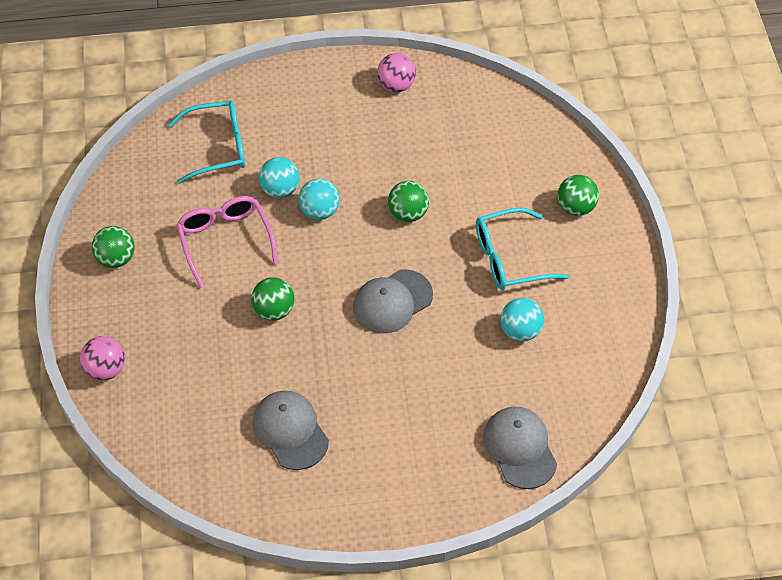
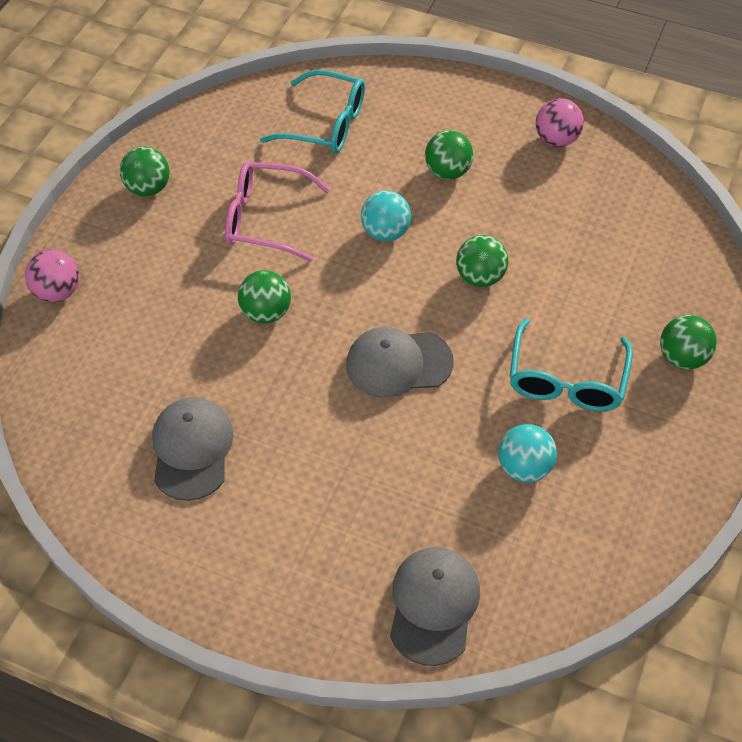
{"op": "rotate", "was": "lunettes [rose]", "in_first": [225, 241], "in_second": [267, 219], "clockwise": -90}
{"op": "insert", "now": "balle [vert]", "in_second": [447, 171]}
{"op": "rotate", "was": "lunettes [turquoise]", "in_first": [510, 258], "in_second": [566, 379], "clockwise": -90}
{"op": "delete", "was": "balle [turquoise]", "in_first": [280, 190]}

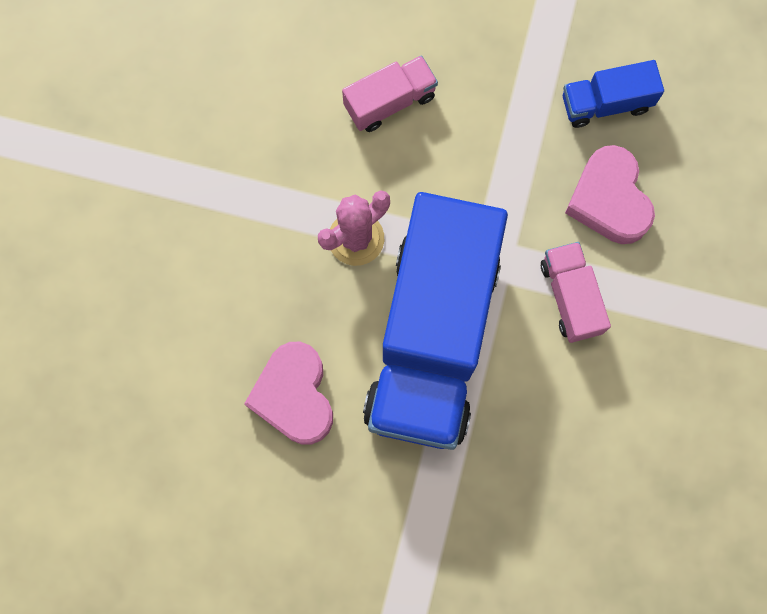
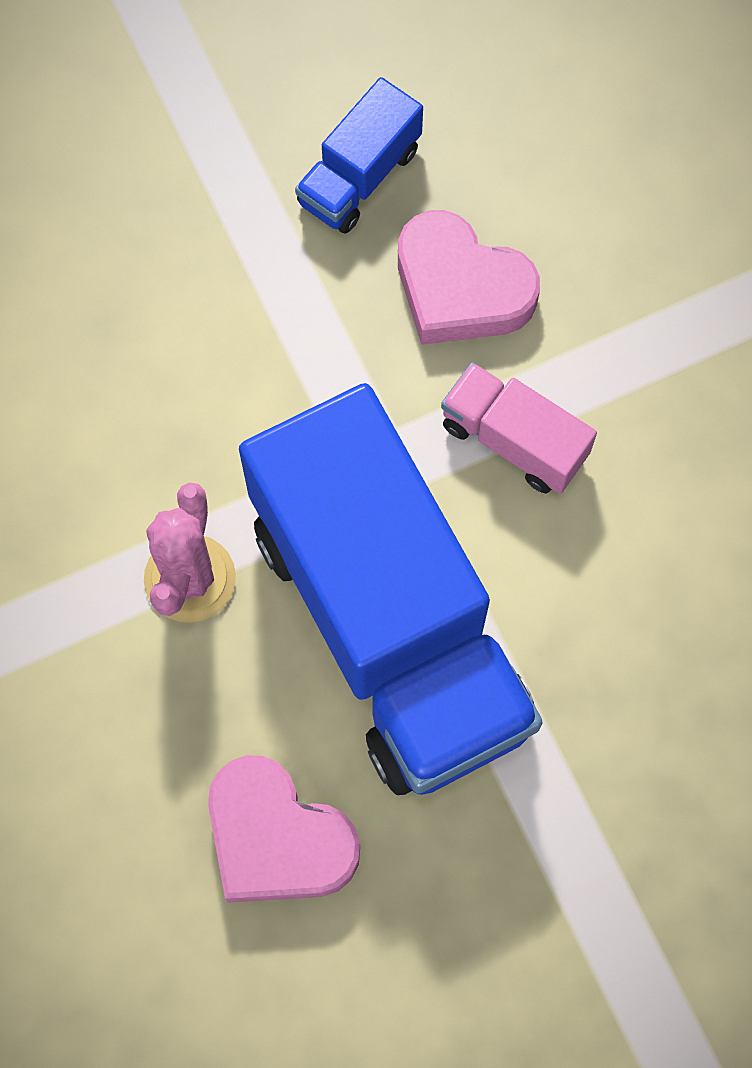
{"op": "delete", "was": "camion [rose]", "in_first": [390, 102]}

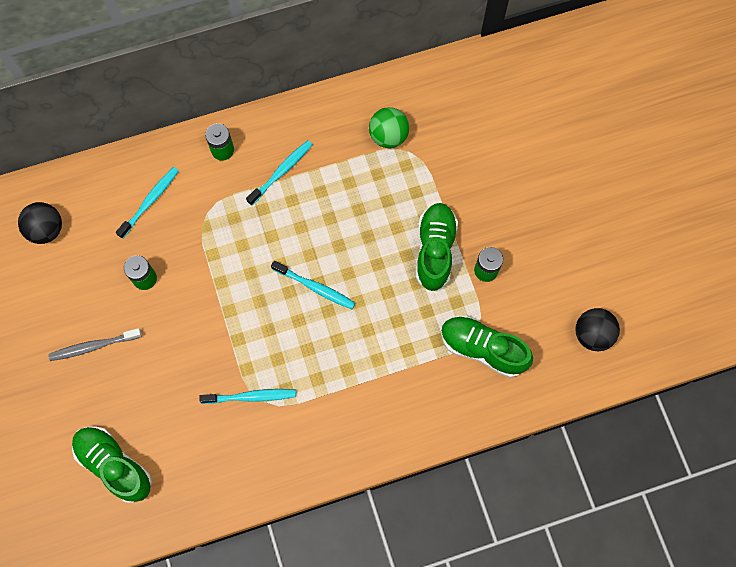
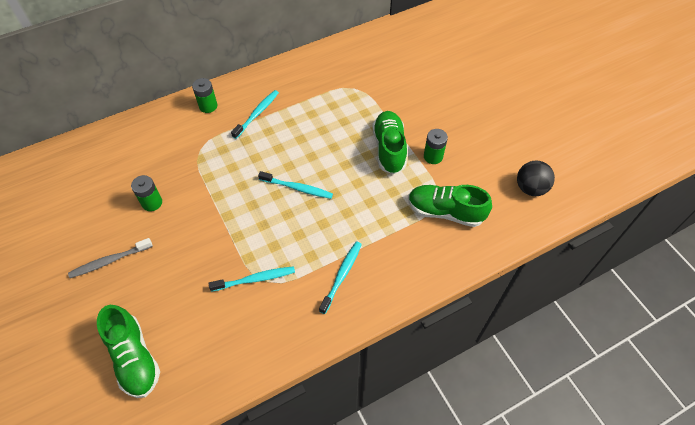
{"op": "rotate", "was": "chaussure [vert]", "in_first": [114, 465], "in_second": [134, 358], "clockwise": -150}
{"op": "move", "was": "brosse à dents [turquoise]", "in_first": [150, 201], "in_second": [342, 275]}
{"op": "delete", "was": "balle [noir]", "in_first": [46, 230]}
{"op": "delete", "was": "balle [vert]", "in_first": [388, 136]}

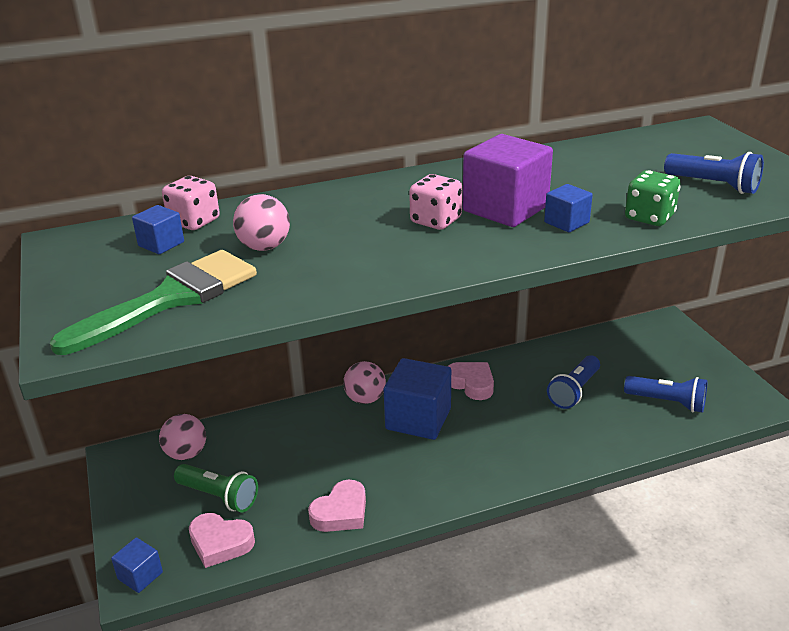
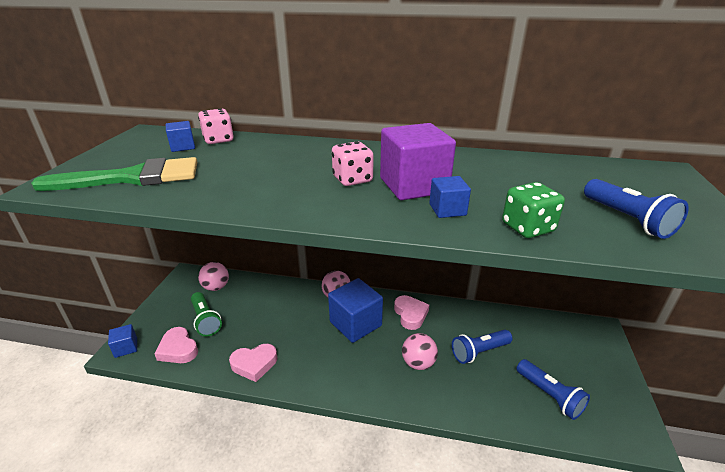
{"op": "move", "was": "balle [rose]", "in_first": [264, 247], "in_second": [418, 363]}

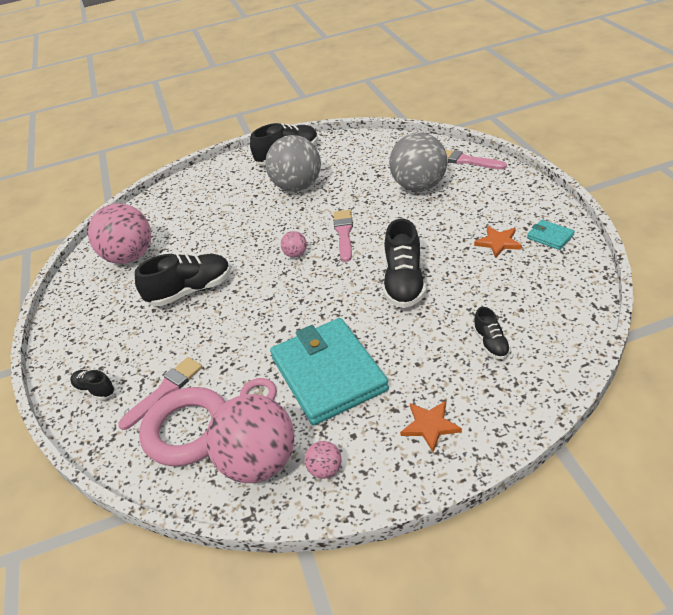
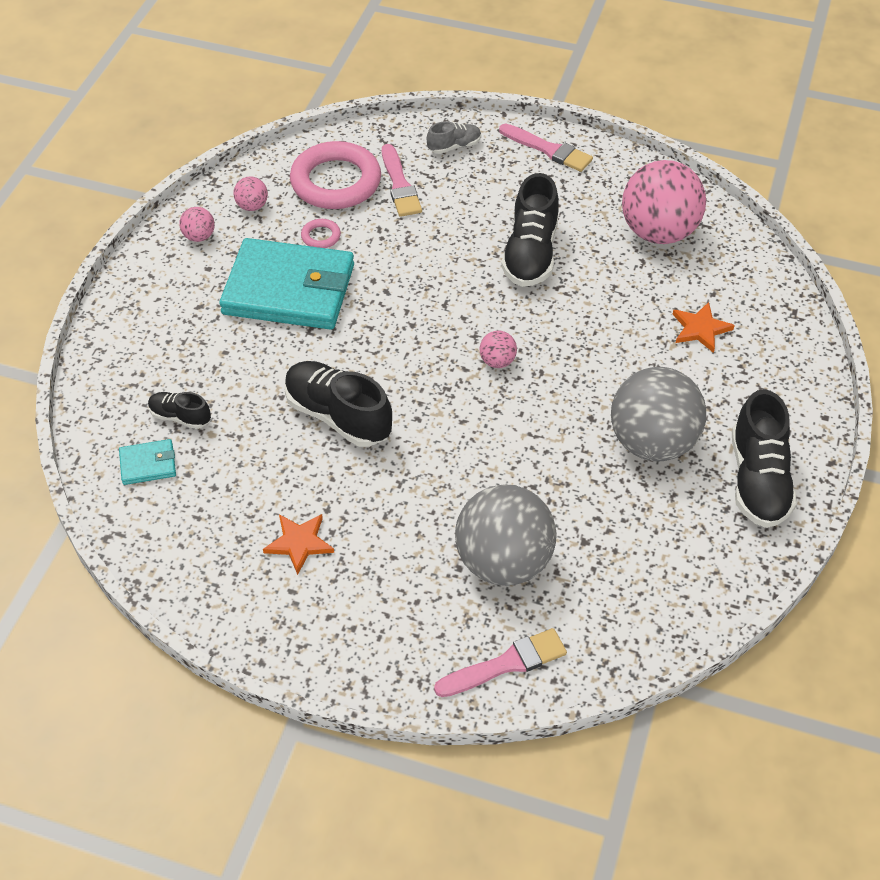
{"op": "move", "was": "portefeuille [turquoise]", "in_first": [550, 236], "in_second": [148, 464]}
{"op": "resize", "was": "balle [rose]", "in_first": [259, 462], "in_second": [252, 206], "ratio": 0.42}
{"op": "recolor", "was": "chaussure [noir]", "now": "chaussure [gris]", "in_first": [95, 390], "in_second": [454, 146]}
{"op": "move", "was": "pinceau [rose]", "in_first": [344, 233], "in_second": [548, 150]}
{"op": "move", "was": "étoile [orange]", "in_first": [430, 426], "in_second": [700, 329]}

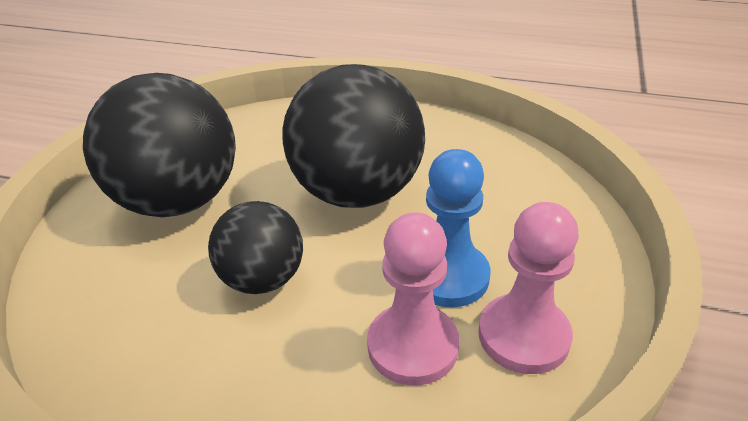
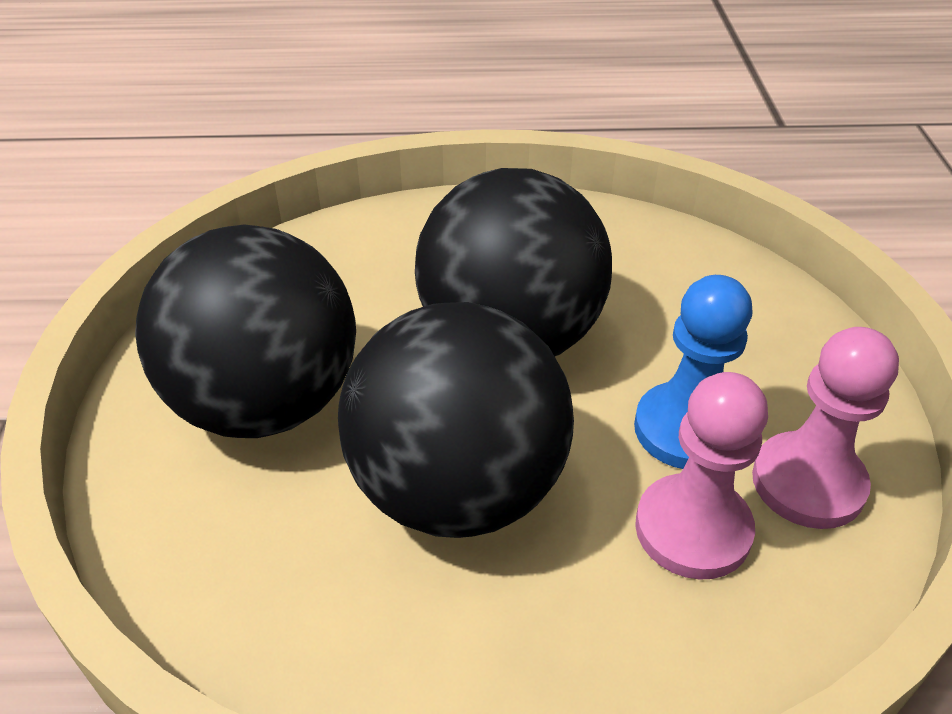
{"op": "resize", "was": "balle [noir]", "in_first": [263, 279], "in_second": [457, 490], "ratio": 1.76}

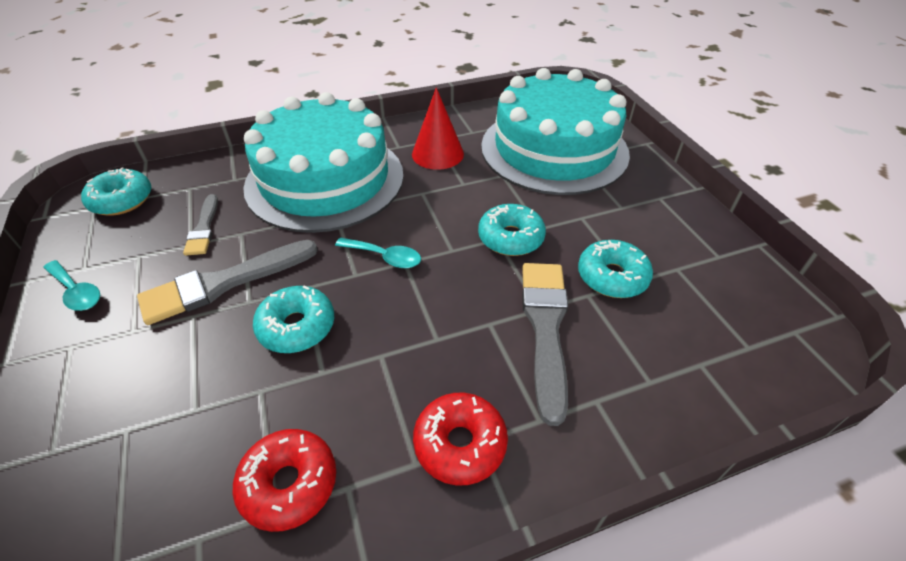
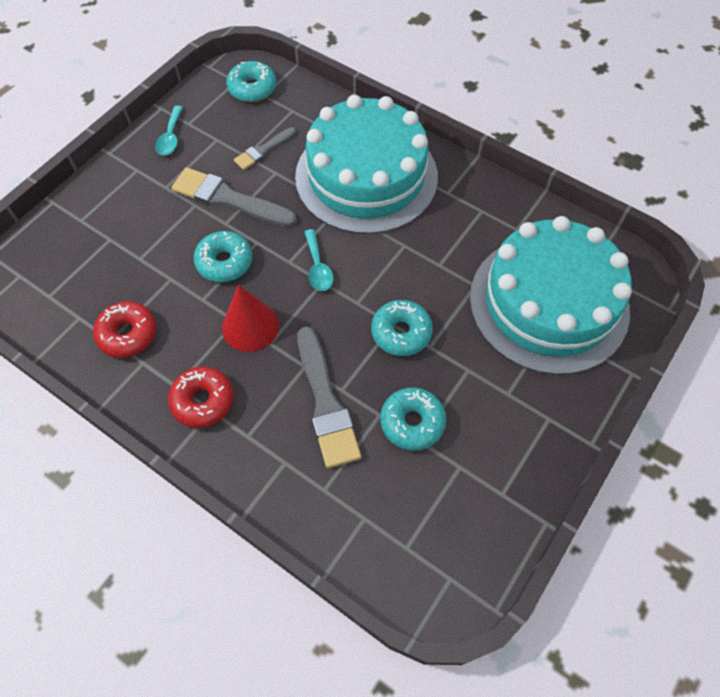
{"op": "move", "was": "cône [rouge]", "in_first": [437, 154], "in_second": [250, 326]}
{"op": "rotate", "was": "pinceau [gris]", "in_first": [545, 328], "in_second": [325, 402], "clockwise": 105}

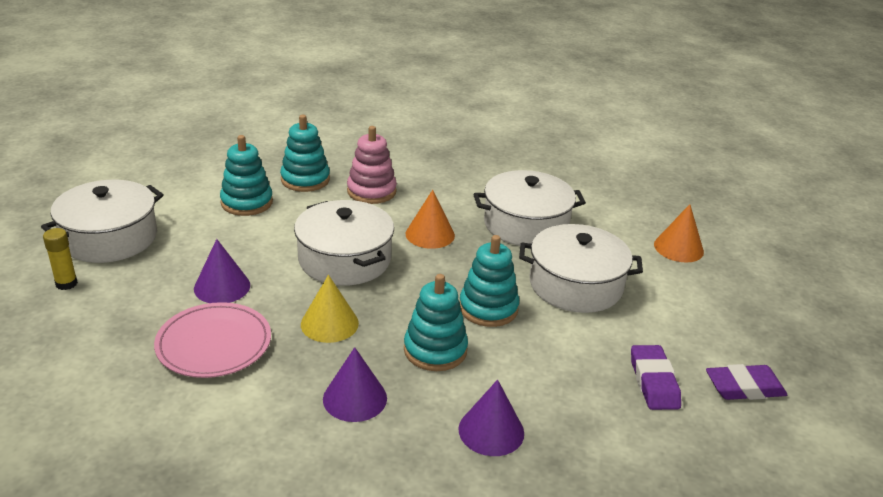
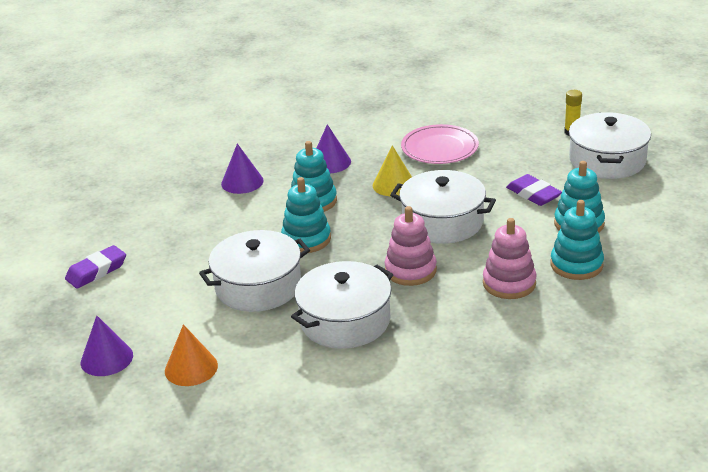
{"op": "move", "was": "cône [violet]", "in_first": [222, 287], "in_second": [106, 358]}
{"op": "replace", "was": "cône [orange]", "now": "jouet à empiler [rose]", "in_first": [430, 234], "in_second": [410, 270]}
{"op": "move", "was": "gomme [violet]", "in_first": [653, 382], "in_second": [533, 194]}

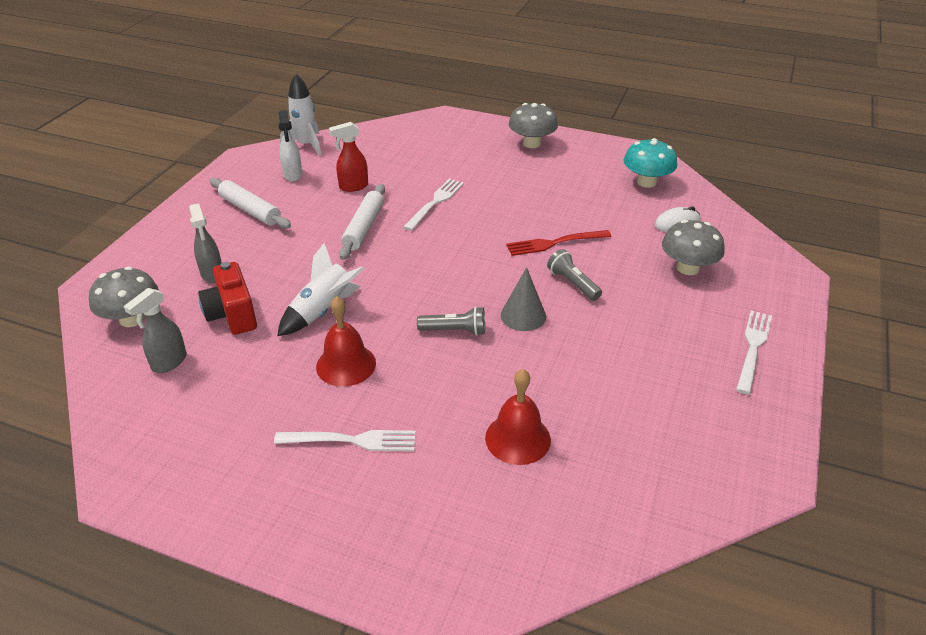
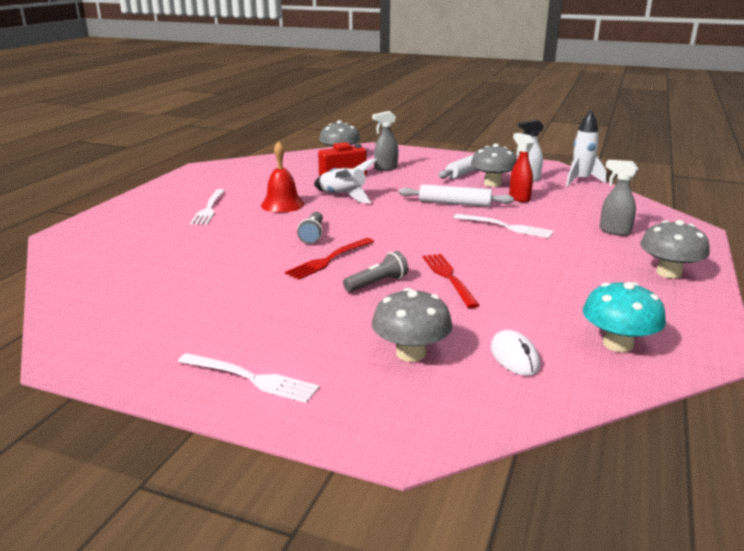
{"op": "replace", "was": "cône [gris]", "now": "fourchette [rouge]", "in_first": [523, 315], "in_second": [329, 260]}
{"op": "insert", "now": "champignon [gris]", "in_second": [492, 184]}
{"op": "move", "was": "vaporisateur [gris]", "in_first": [169, 362], "in_second": [614, 231]}
{"op": "delete", "was": "cloche [rouge]", "in_first": [518, 438]}

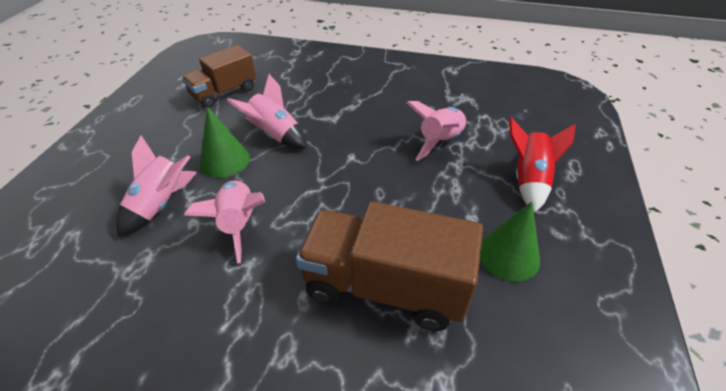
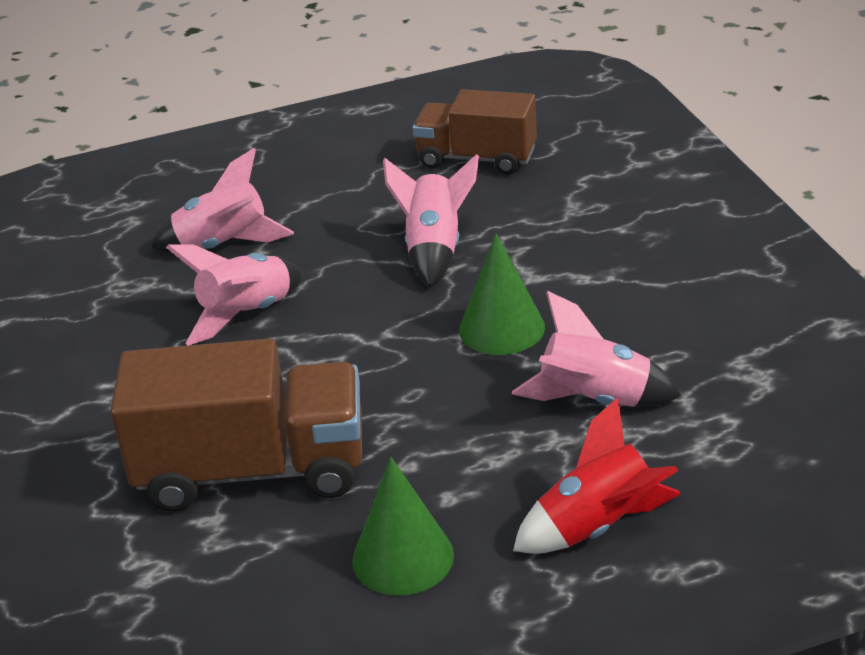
{"op": "rotate", "was": "camion [marron]", "in_first": [385, 286], "in_second": [252, 470], "clockwise": 105}
{"op": "move", "was": "cône [vert]", "in_first": [224, 160], "in_second": [501, 328]}

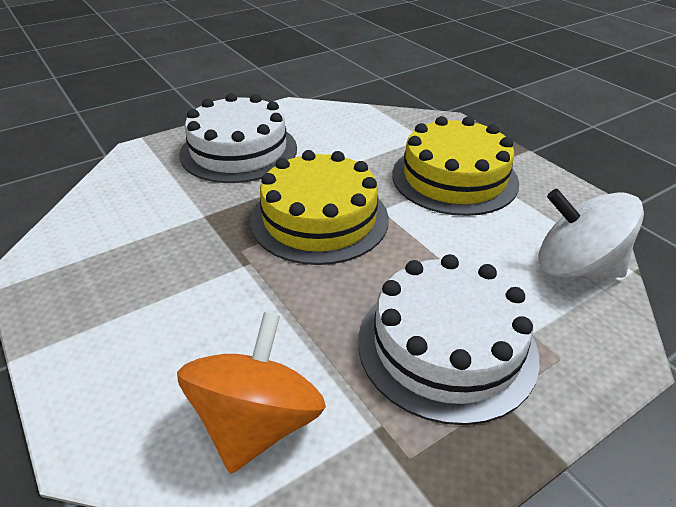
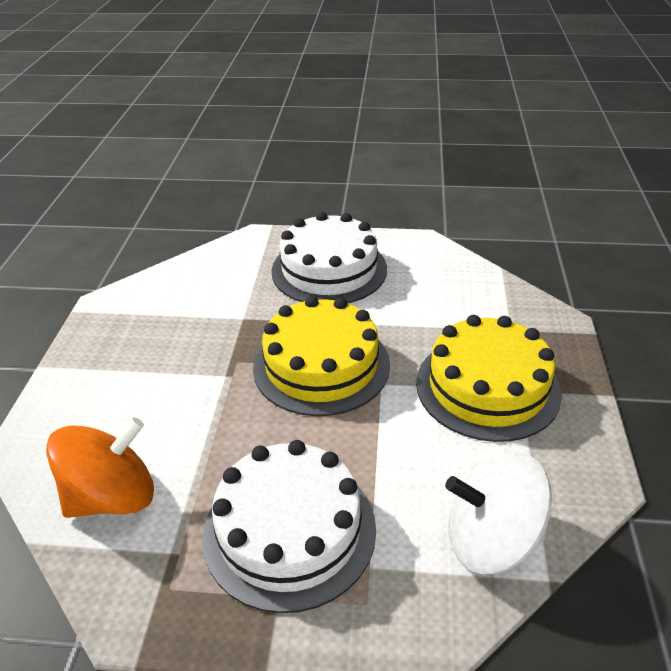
{"op": "rotate", "was": "toupie [blanc]", "in_first": [575, 267], "in_second": [491, 539], "clockwise": -60}

